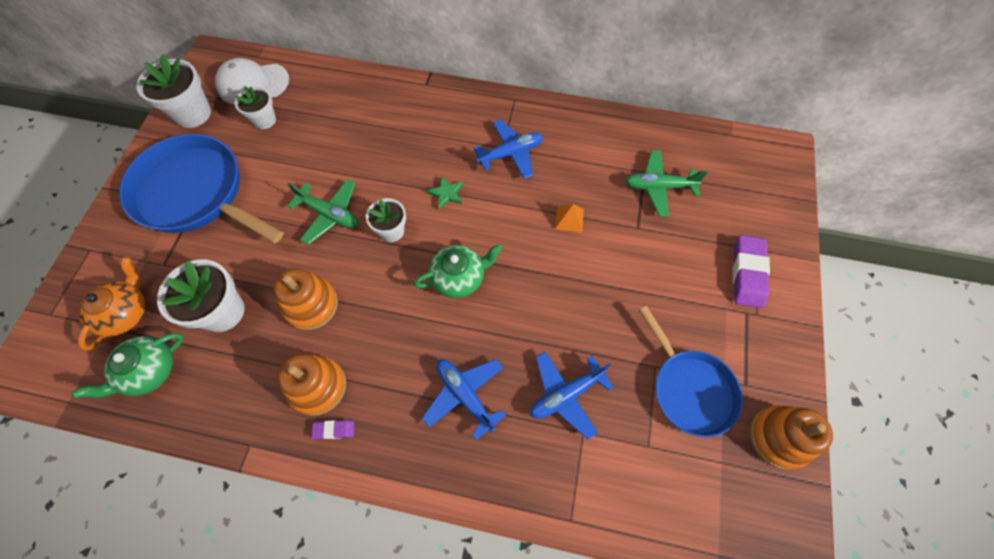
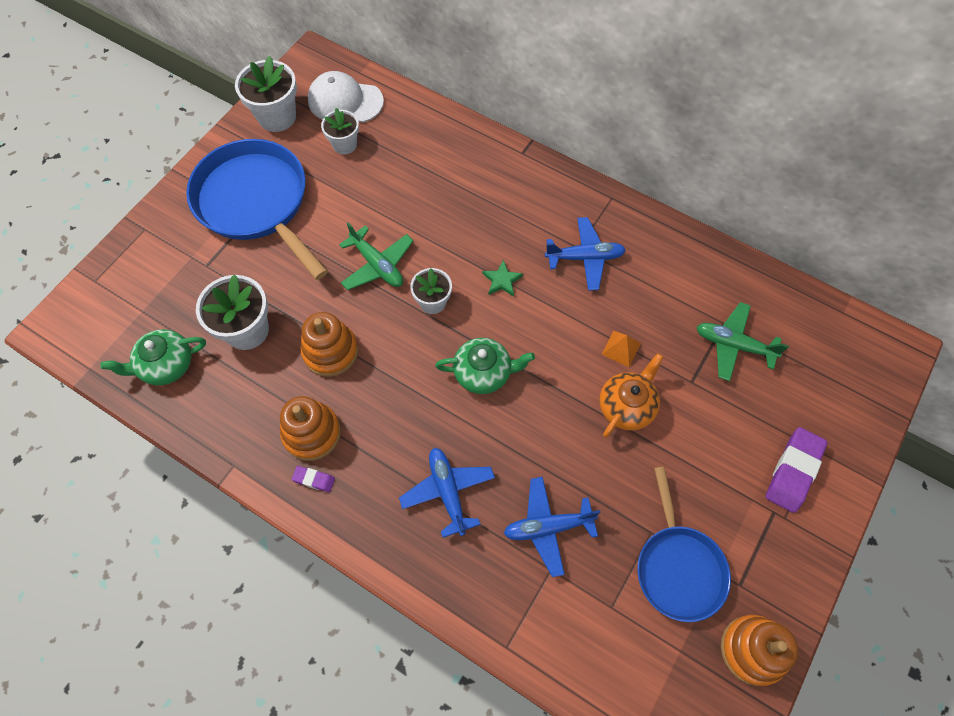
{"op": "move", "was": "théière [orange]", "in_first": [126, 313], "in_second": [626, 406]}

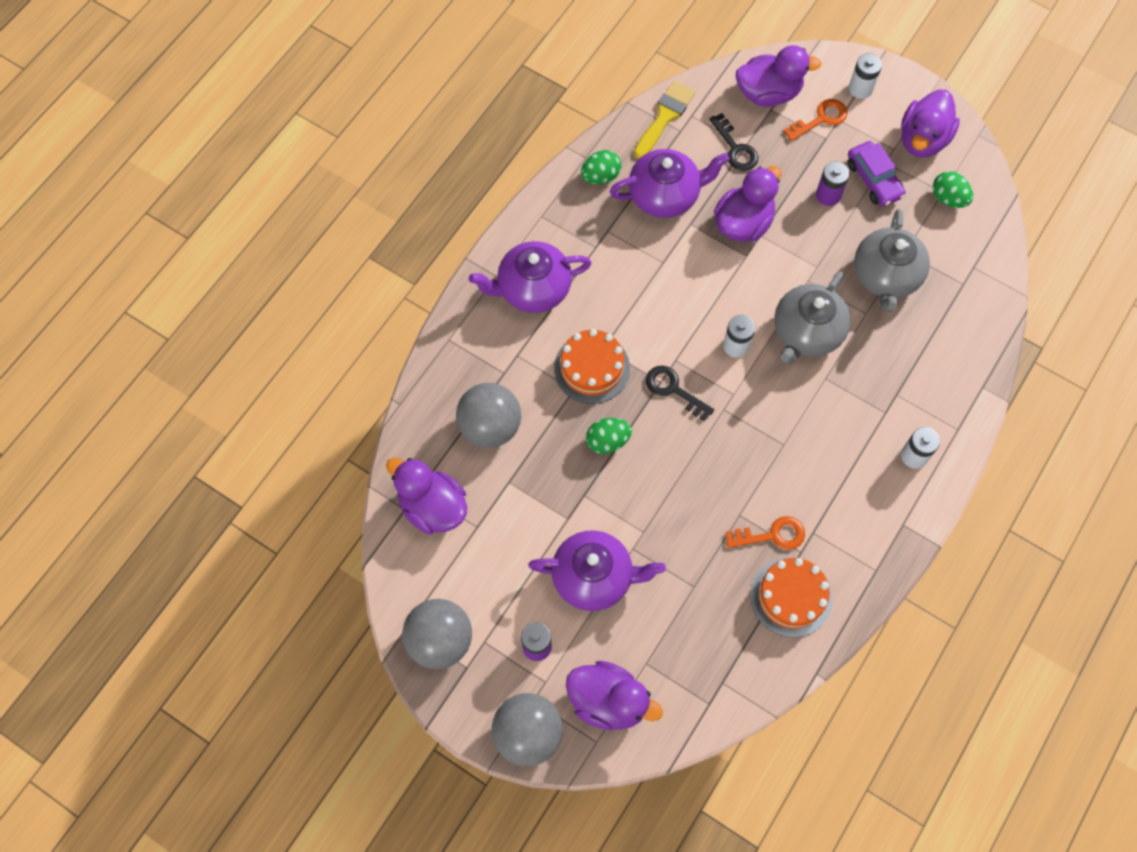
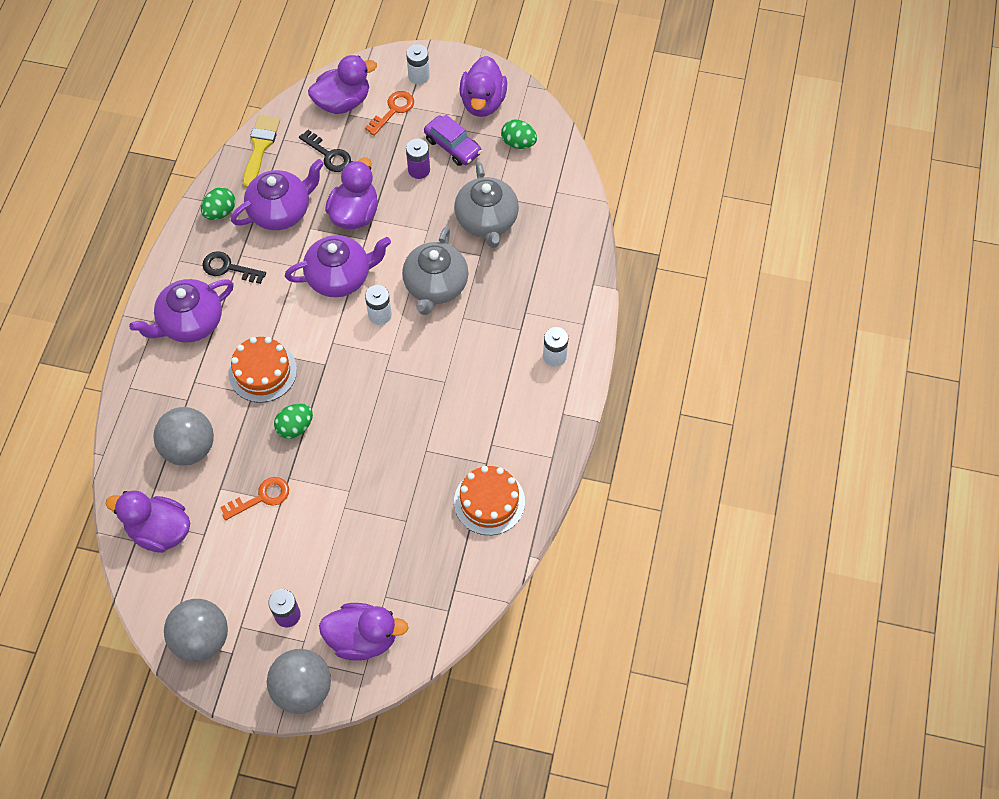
{"op": "move", "was": "clé [noir]", "in_first": [673, 390], "in_second": [228, 268]}
{"op": "move", "was": "clé [orange]", "in_first": [772, 535], "in_second": [261, 497]}
{"op": "move", "was": "théière [violet]", "in_first": [594, 577], "in_second": [340, 277]}

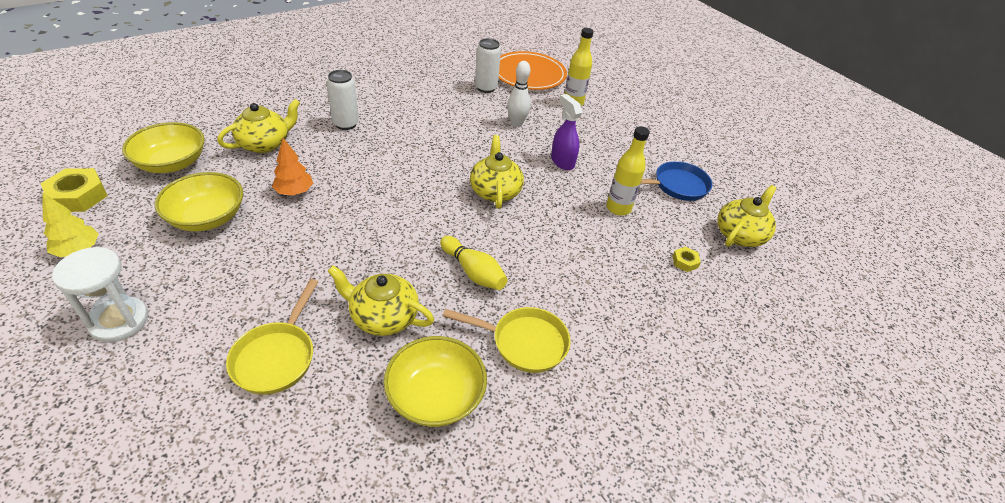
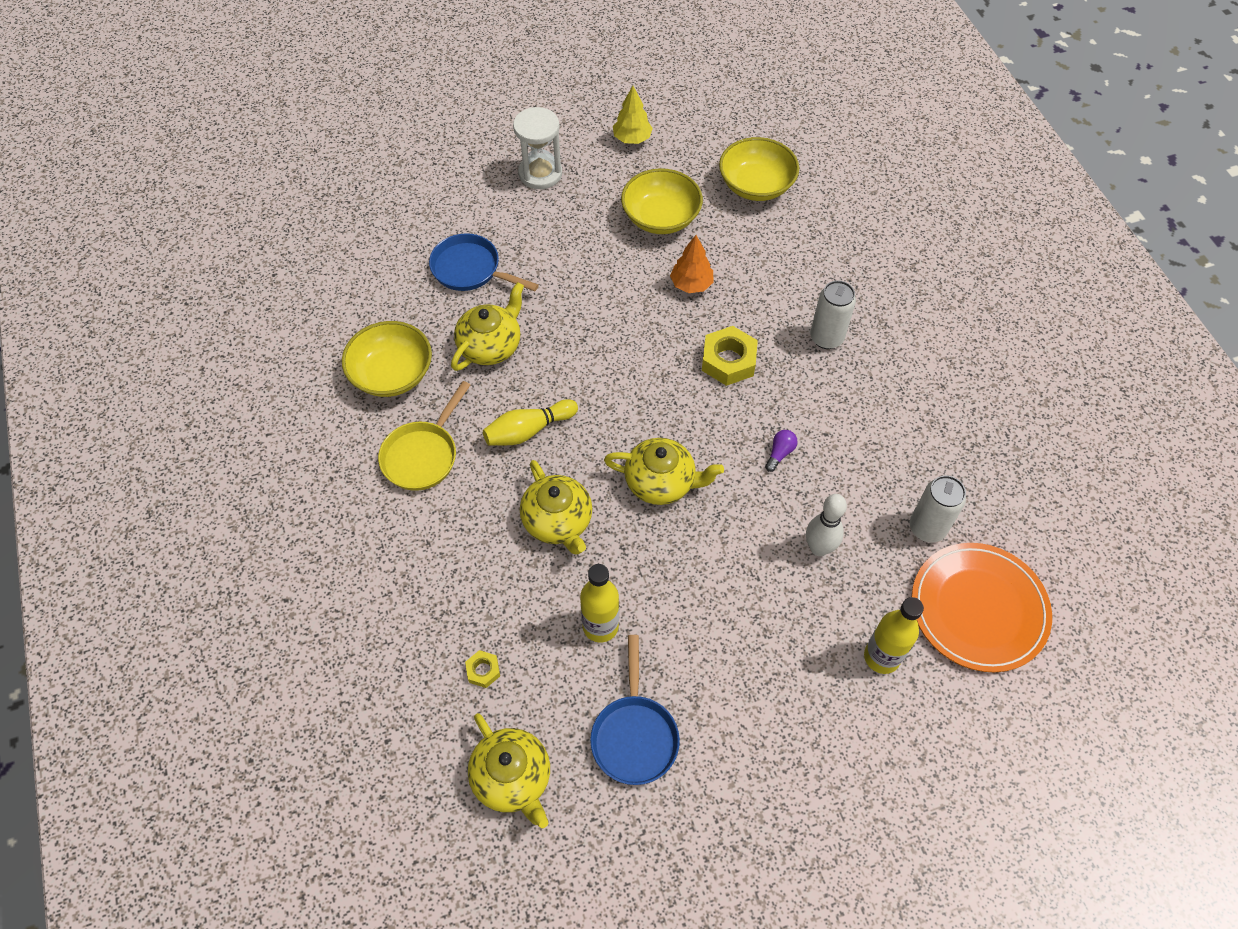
{"op": "recolor", "was": "poêle [jaune]", "now": "poêle [bleu]", "in_first": [276, 357], "in_second": [470, 269]}
{"op": "move", "was": "théière [jaune]", "in_first": [265, 144], "in_second": [558, 522]}
{"op": "move", "was": "écrou [jaune]", "in_first": [78, 196], "in_second": [728, 361]}
{"op": "insert", "now": "ampoule [violet]", "in_second": [780, 453]}
{"op": "delete", "was": "vaporisateur [violet]", "in_first": [562, 161]}

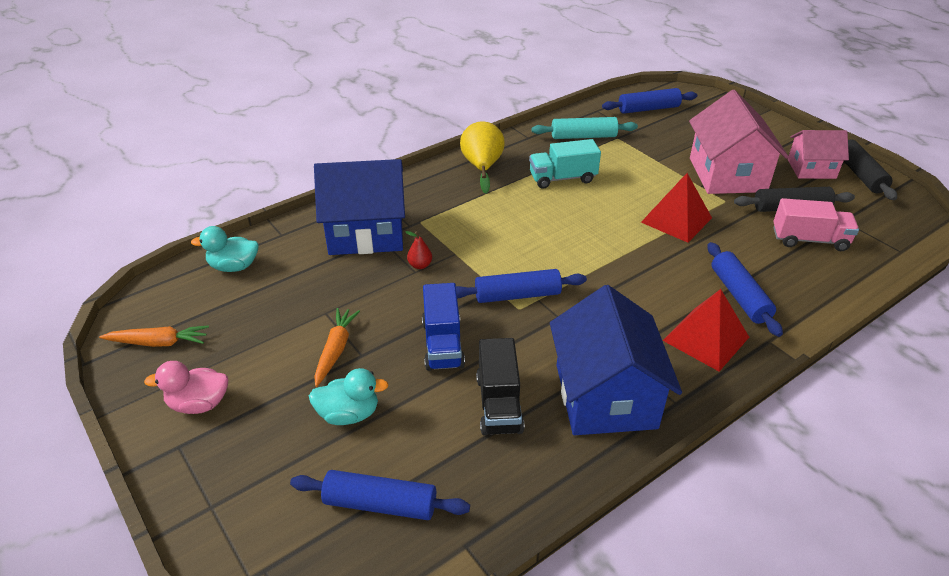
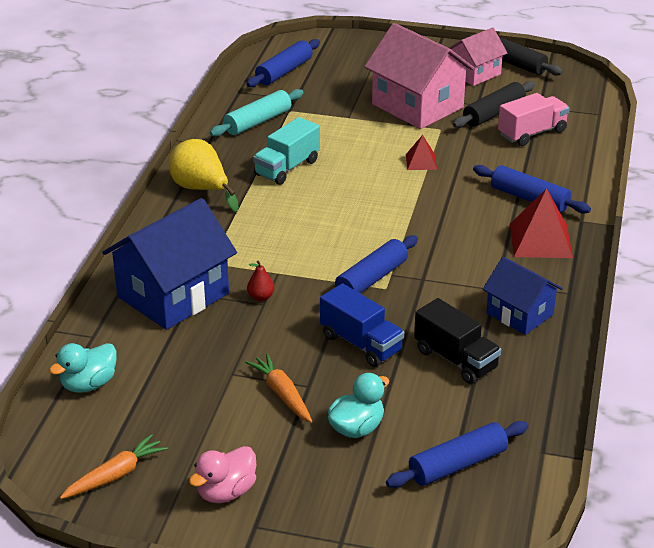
{"op": "resize", "was": "pyramide [rouge]", "in_first": [676, 220], "in_second": [421, 162], "ratio": 0.55}
{"op": "resize", "was": "maison [bleu]", "in_first": [605, 396], "in_second": [519, 314], "ratio": 0.59}

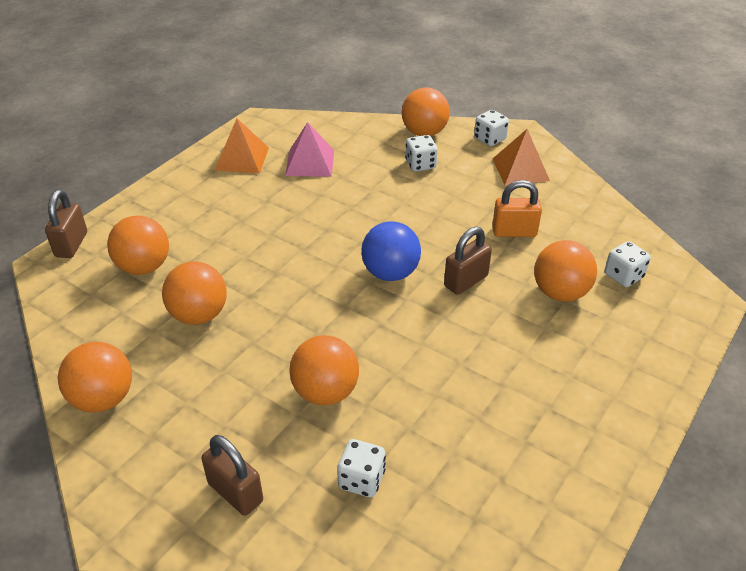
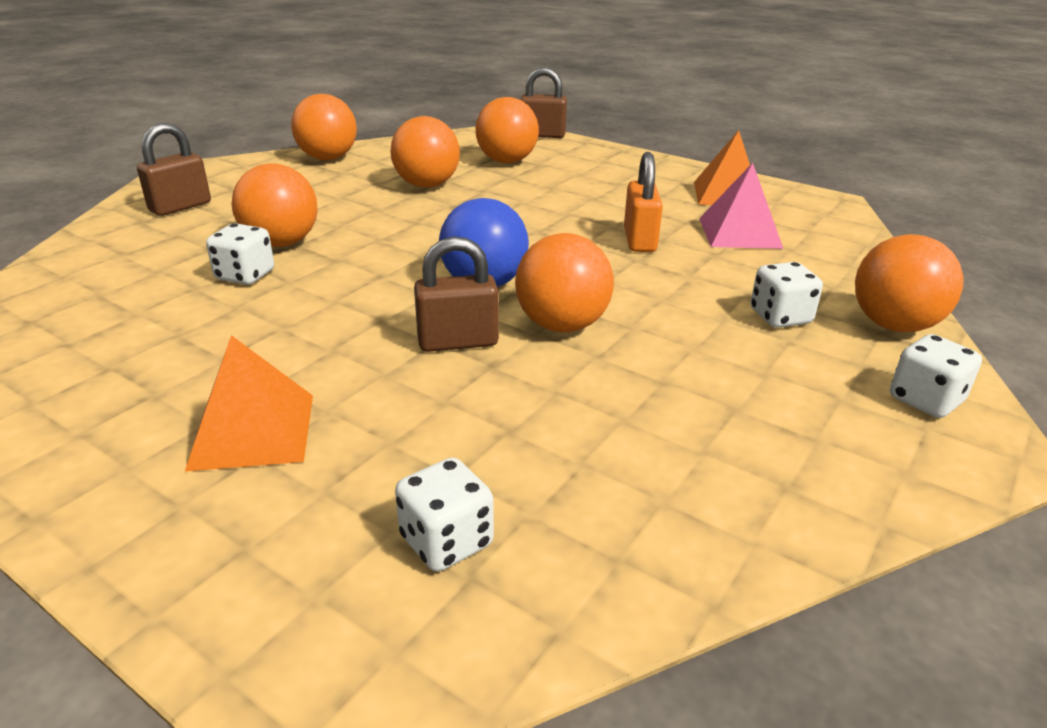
{"op": "move", "was": "pyramide [orange]", "in_first": [520, 169], "in_second": [252, 431]}
{"op": "move", "was": "dé [blanc]", "in_first": [361, 480], "in_second": [245, 275]}
{"op": "rotate", "was": "cadenas [marron]", "in_first": [466, 281], "in_second": [458, 342], "clockwise": -60}
{"op": "move", "was": "balle [orange]", "in_first": [560, 293], "in_second": [562, 325]}
{"op": "move", "was": "cadenas [orange]", "in_first": [514, 232], "in_second": [639, 240]}

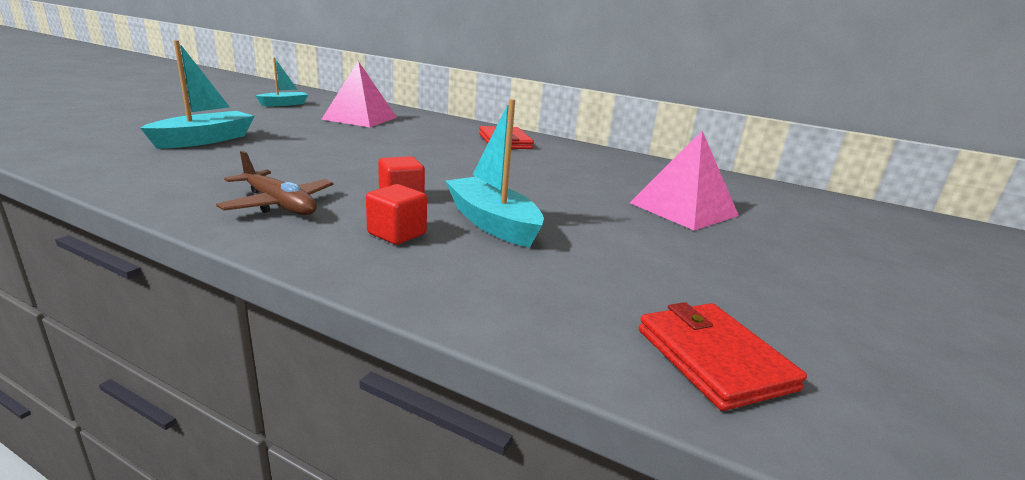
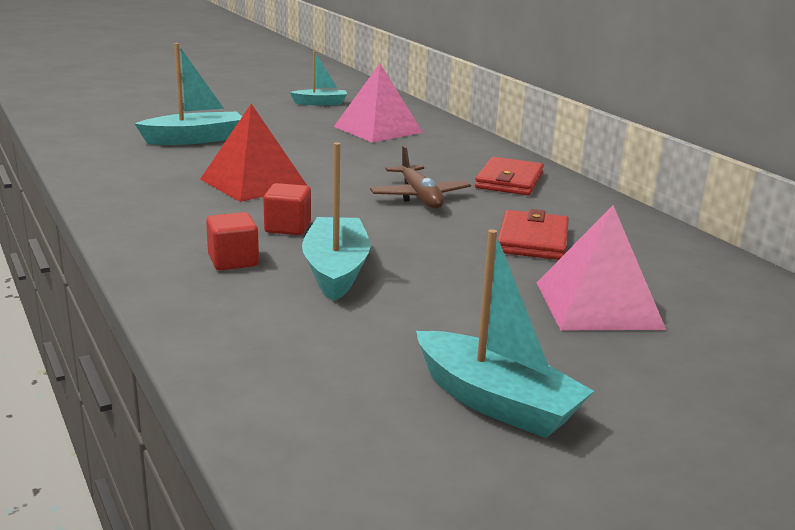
{"op": "insert", "now": "pyramide [rouge]", "in_second": [253, 182]}
{"op": "move", "was": "avion [marron]", "in_first": [279, 204], "in_second": [419, 197]}
{"op": "insert", "now": "bateau [turquoise]", "in_second": [496, 402]}
{"op": "move", "was": "portefeuille [rouge]", "in_first": [713, 358], "in_second": [533, 240]}

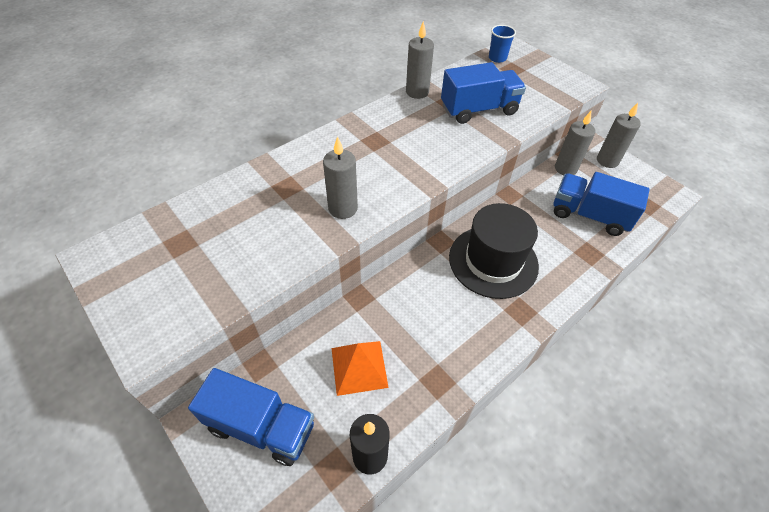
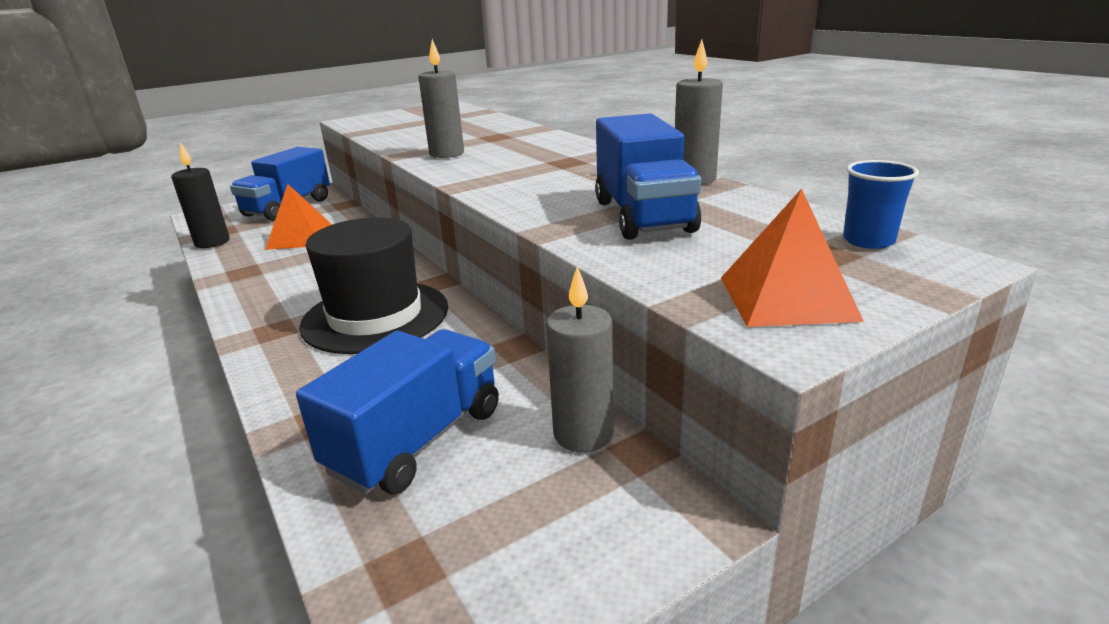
{"op": "insert", "now": "pyramide [orange]", "in_second": [787, 298]}
{"op": "delete", "was": "bougie [gris]", "in_first": [607, 161]}

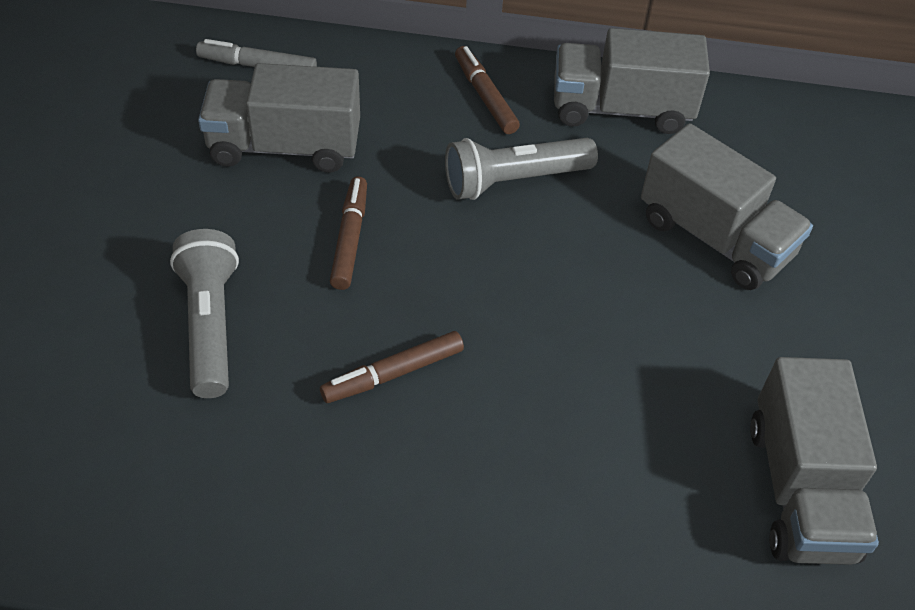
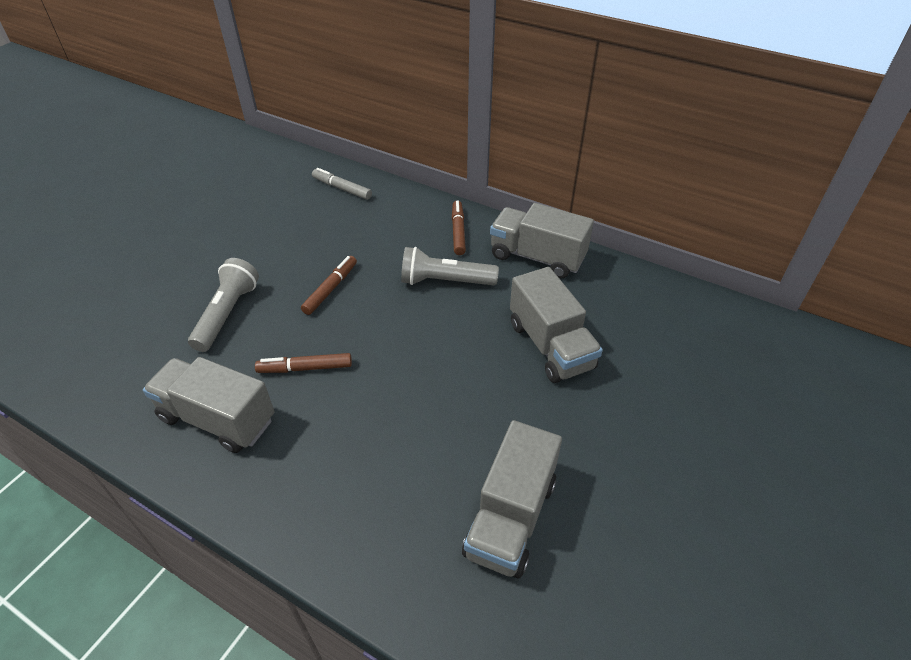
{"op": "move", "was": "camion [gris]", "in_first": [285, 147], "in_second": [217, 419]}

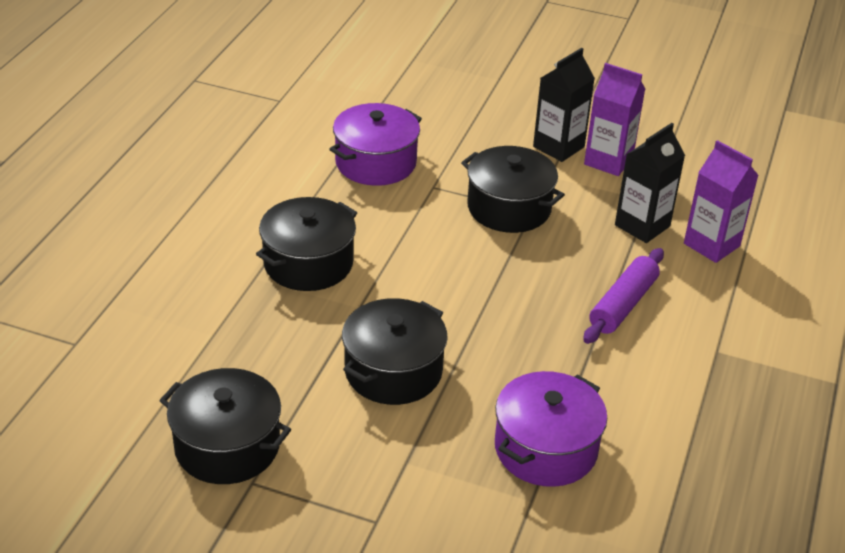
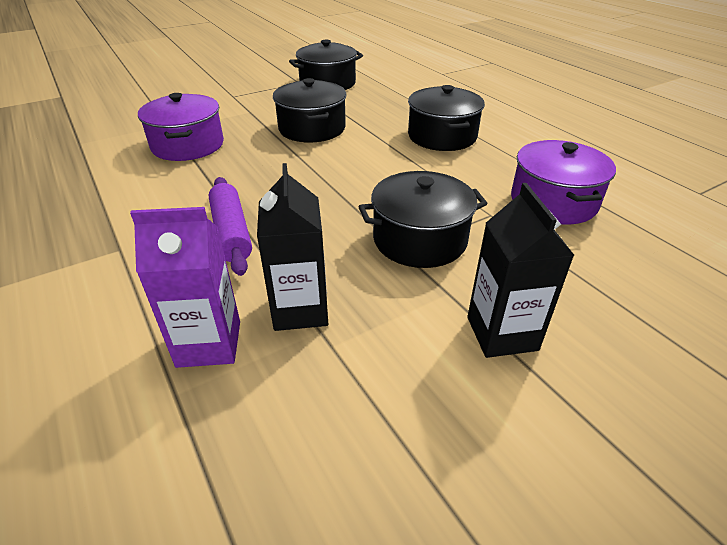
{"op": "delete", "was": "brique de lait [violet]", "in_first": [608, 161]}

